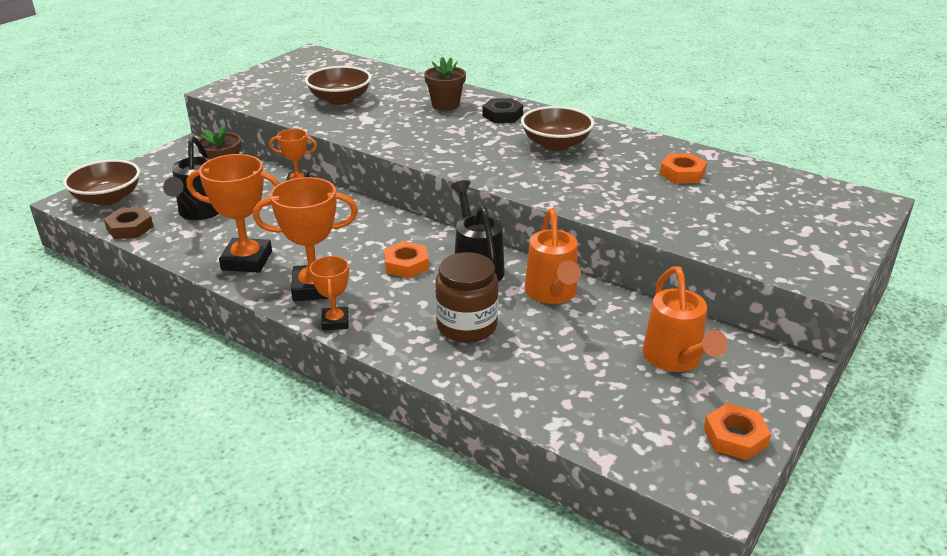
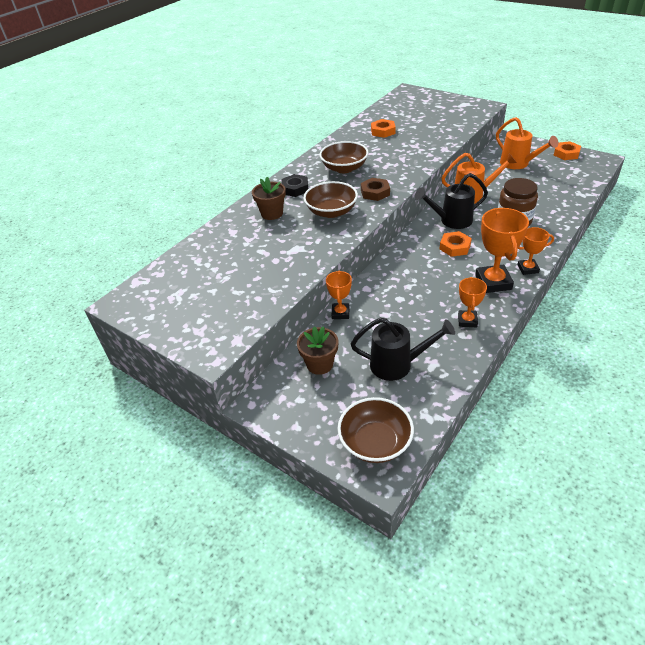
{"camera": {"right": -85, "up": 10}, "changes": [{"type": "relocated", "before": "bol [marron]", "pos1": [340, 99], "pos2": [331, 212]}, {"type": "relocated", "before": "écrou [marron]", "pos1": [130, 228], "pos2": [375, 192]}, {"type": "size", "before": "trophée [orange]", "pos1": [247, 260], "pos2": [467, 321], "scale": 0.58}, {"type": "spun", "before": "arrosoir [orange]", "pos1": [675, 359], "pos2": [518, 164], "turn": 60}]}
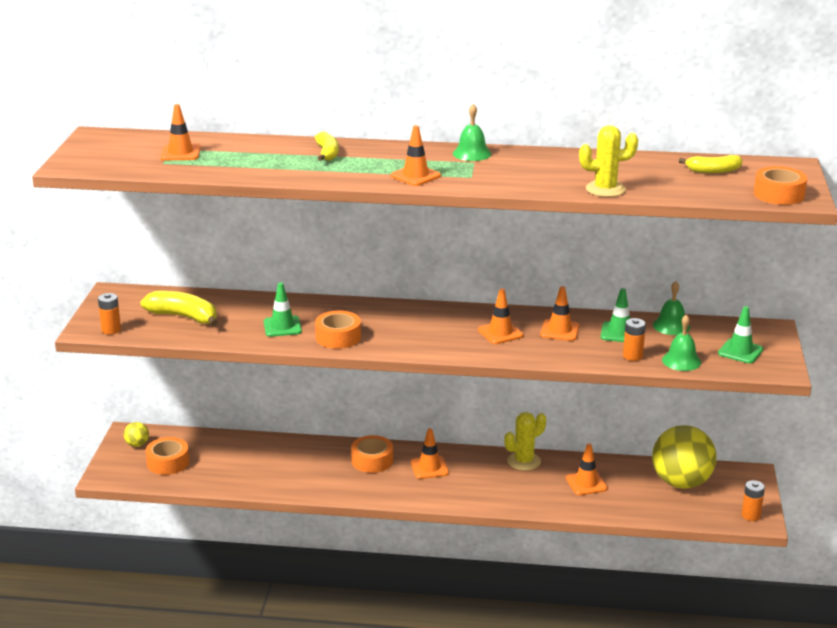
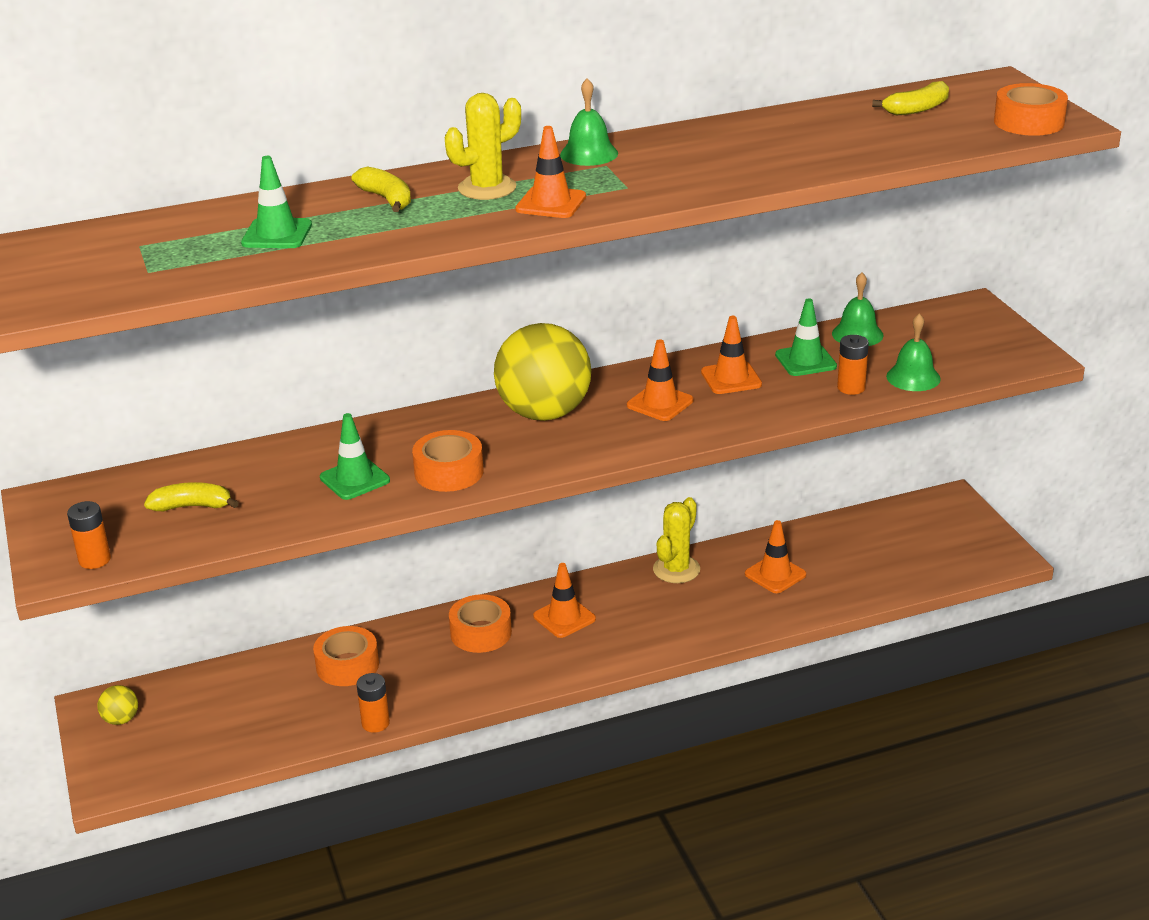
{"camera": {"right": -25, "up": 5}, "changes": [{"type": "size", "before": "banane [jaune]", "pos1": [183, 317], "pos2": [192, 506], "scale": 0.64}, {"type": "relocated", "before": "cône de chantier [vert]", "pos1": [740, 351], "pos2": [277, 234]}, {"type": "relocated", "before": "ruban adhésif [orange]", "pos1": [168, 462], "pos2": [347, 665]}, {"type": "relocated", "before": "pile [orange]", "pos1": [750, 515], "pos2": [375, 723]}, {"type": "relocated", "before": "cactus [jaune]", "pos1": [605, 189], "pos2": [487, 188]}, {"type": "relocated", "before": "balle [jaune]", "pos1": [681, 482], "pos2": [544, 413]}, {"type": "missing", "before": "cône de chantier [orange]", "pos1": [180, 153]}]}
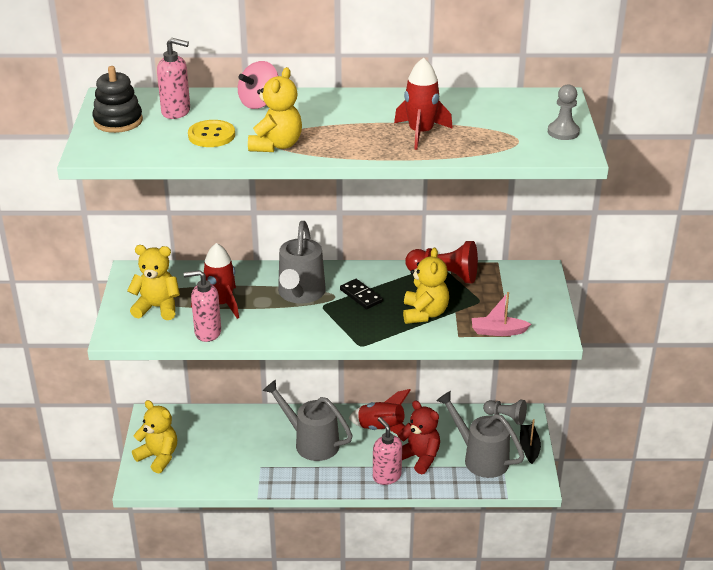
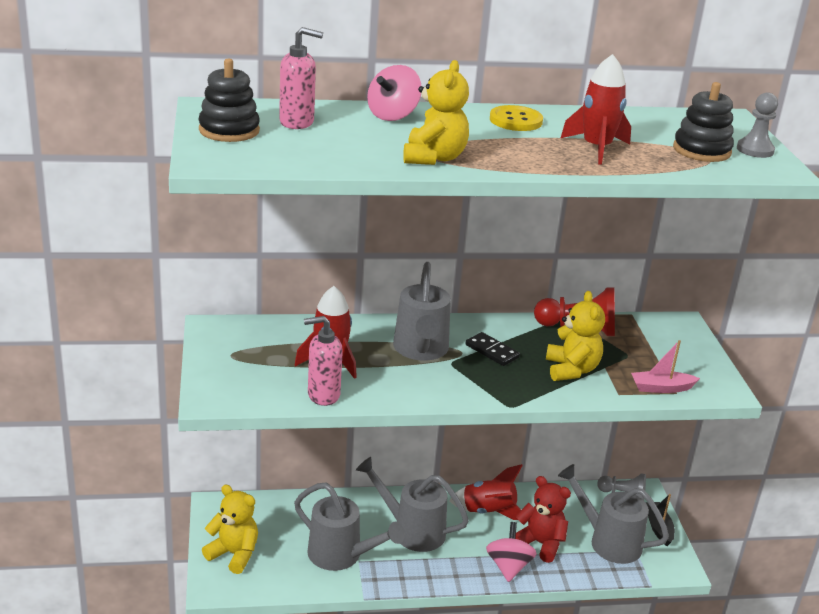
{"camera": {"right": -10, "up": -5}, "changes": [{"type": "appeared", "after": "arrosoir [gris]", "pos2": [341, 556]}, {"type": "exchanged", "before": "distributeur de savon [rose]", "after": "toupie [rose]", "pos1": [386, 476], "pos2": [508, 566]}, {"type": "relocated", "before": "bouton [jaune]", "pos1": [211, 135], "pos2": [515, 120]}, {"type": "appeared", "after": "jouet à empiler [noir]", "pos2": [701, 150]}, {"type": "missing", "before": "ours en peluche [jaune]", "pos1": [157, 308]}]}
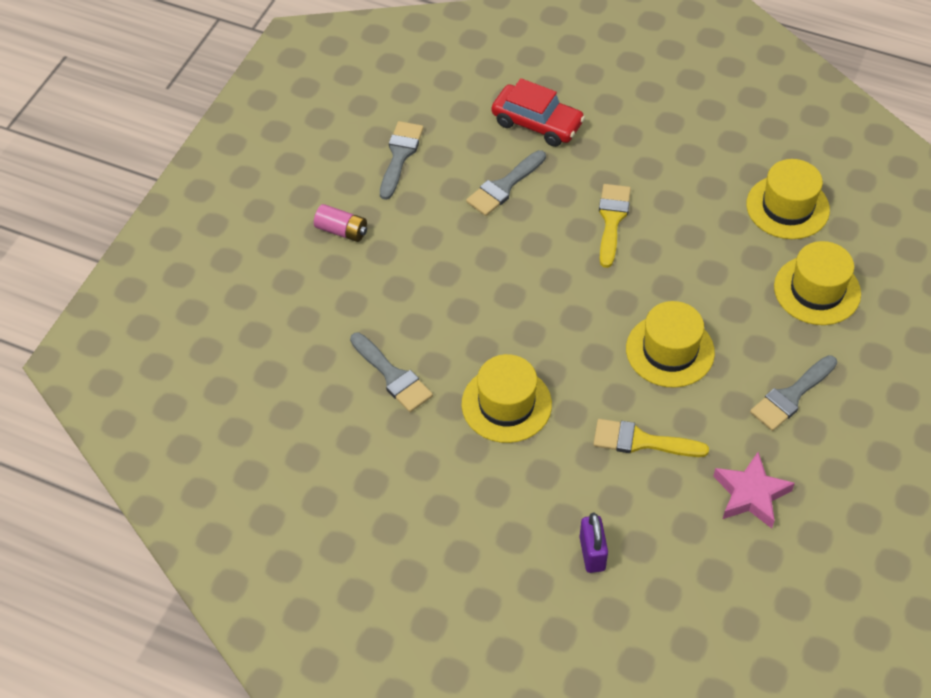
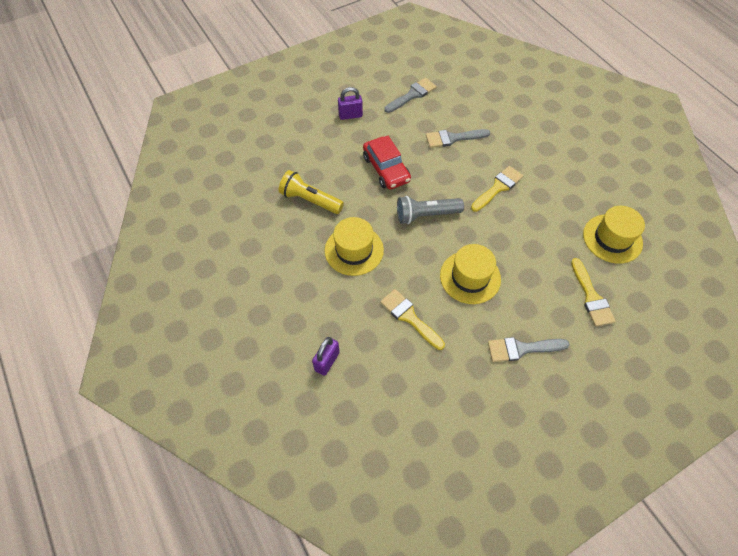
{"camera": {"right": 35, "up": 5}, "changes": [{"type": "exchanged", "before": "pinceau [gris]", "after": "lampe de poche [jaune]", "pos1": [393, 376], "pos2": [310, 200]}, {"type": "exchanged", "before": "pile [rose]", "after": "cadenas [violet]", "pos1": [341, 231], "pos2": [350, 115]}, {"type": "relocated", "before": "voiture [rouge]", "pos1": [537, 123], "pos2": [386, 169]}, {"type": "appeared", "after": "lampe de poche [gris]", "pos2": [426, 215]}, {"type": "exchanged", "before": "chapeau [jaune]", "after": "pinceau [jaune]", "pos1": [817, 290], "pos2": [591, 297]}, {"type": "missing", "before": "étoile [rose]", "pos1": [751, 494]}]}
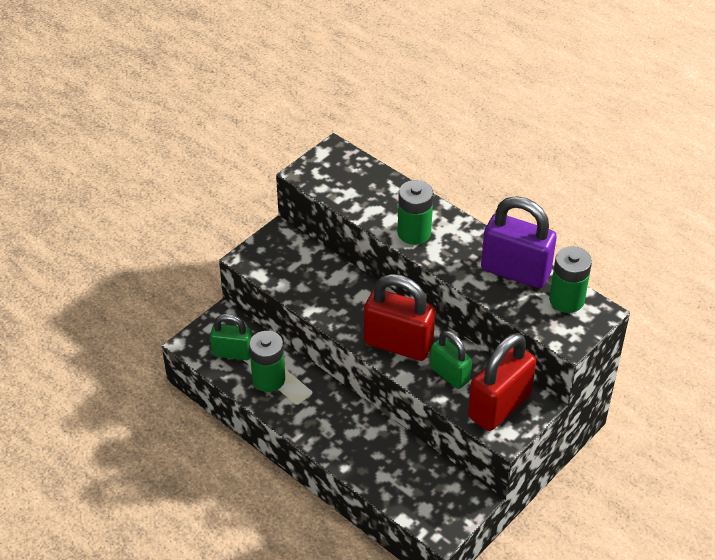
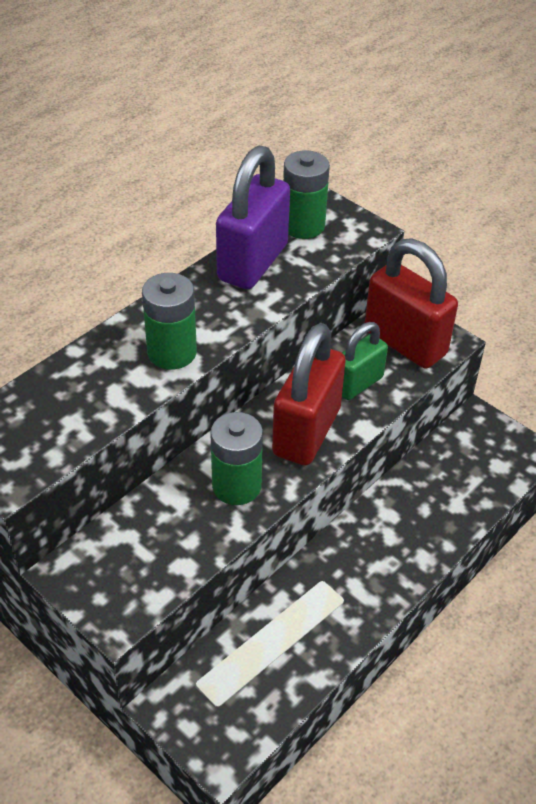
{"camera": {"right": -90, "up": 0}, "changes": [{"type": "relocated", "before": "pile [vert]", "pos1": [268, 379], "pos2": [236, 486]}, {"type": "missing", "before": "cadenas [vert]", "pos1": [232, 353]}]}
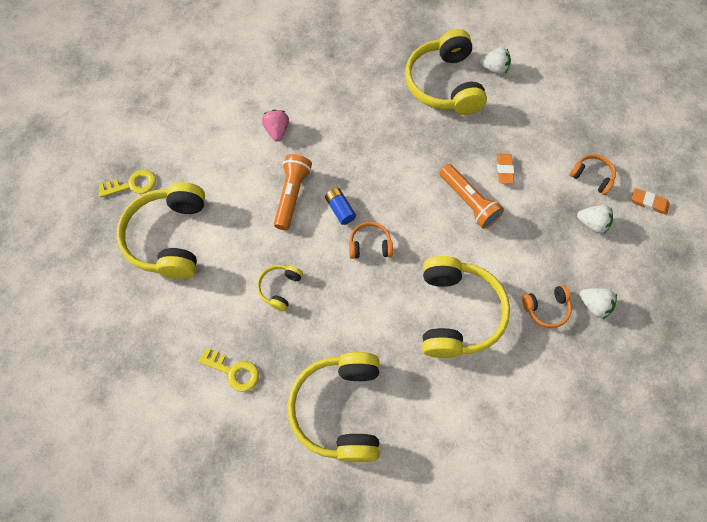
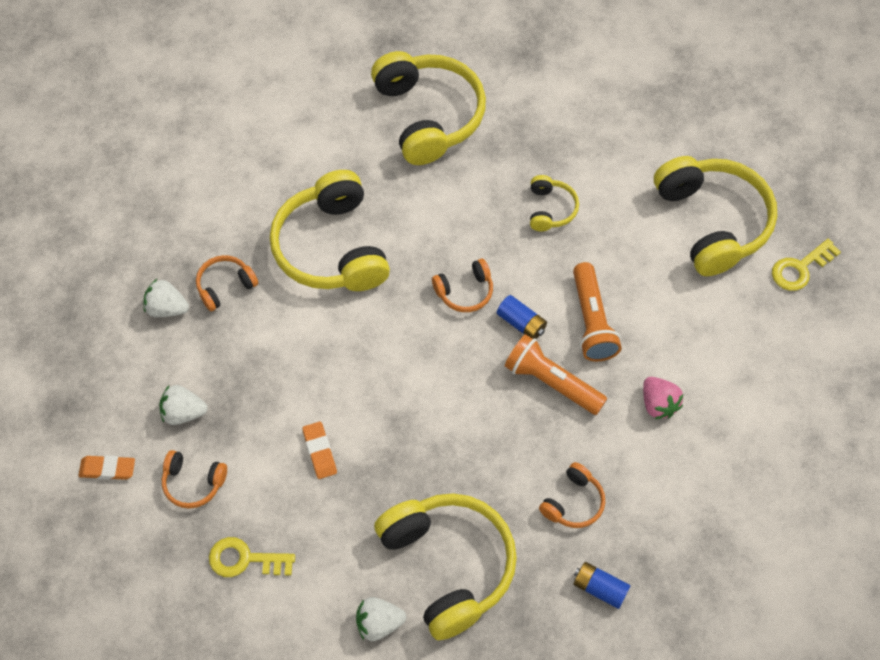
{"camera": {"right": 160, "up": -5}, "changes": [{"type": "relocated", "before": "clé [jaune]", "pos1": [233, 371], "pos2": [245, 559]}, {"type": "relocated", "before": "lampe de poche [orange]", "pos1": [468, 202], "pos2": [552, 382]}, {"type": "appeared", "after": "casque audio [orange]", "pos2": [573, 502]}, {"type": "appeared", "after": "pile [bleu]", "pos2": [599, 588]}]}
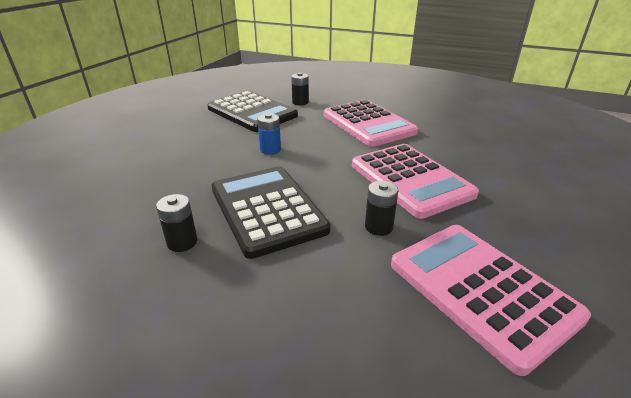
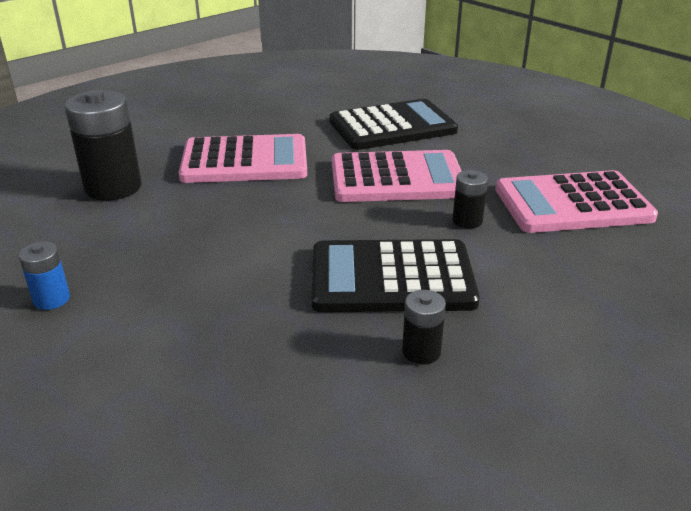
{"camera": {"right": -65, "up": 0}, "changes": [{"type": "relocated", "before": "pile [bleu]", "pos1": [270, 150], "pos2": [51, 299]}, {"type": "size", "before": "pile [noir]", "pos1": [300, 102], "pos2": [113, 187], "scale": 2.0}, {"type": "relocated", "before": "calculatrice [noir]", "pos1": [252, 112], "pos2": [392, 126]}]}
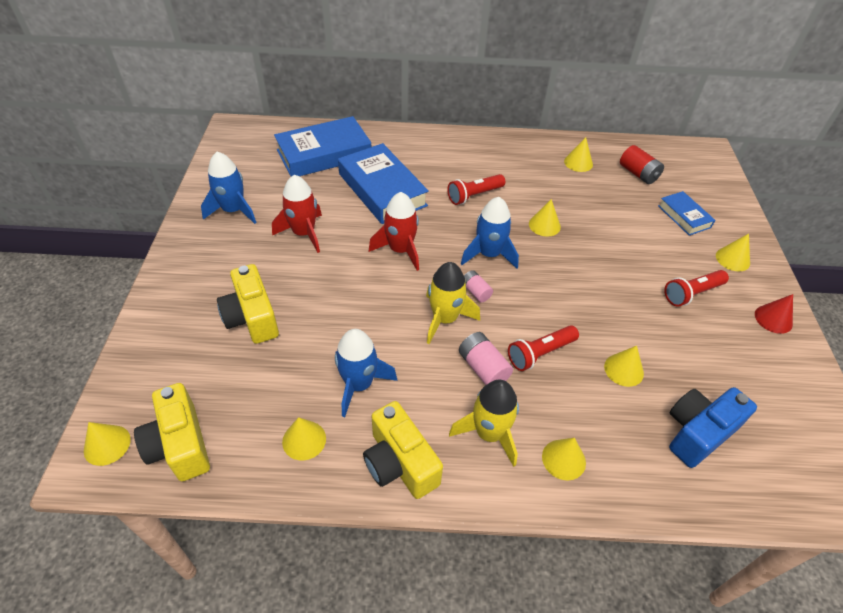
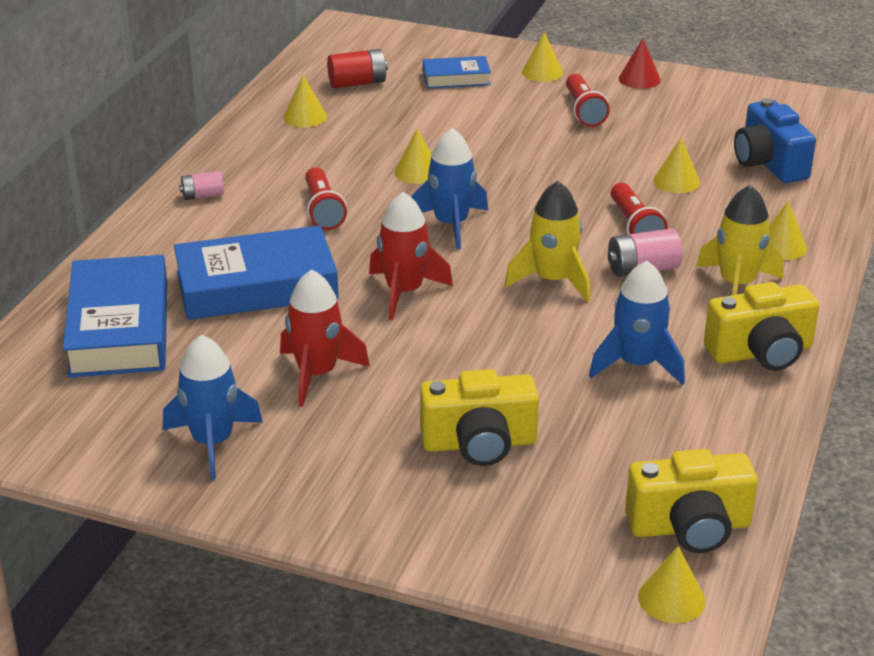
{"camera": {"right": -70, "up": -15}, "changes": [{"type": "relocated", "before": "pile [rose]", "pos1": [475, 292], "pos2": [202, 196]}, {"type": "missing", "before": "cône [jaune]", "pos1": [304, 440]}]}
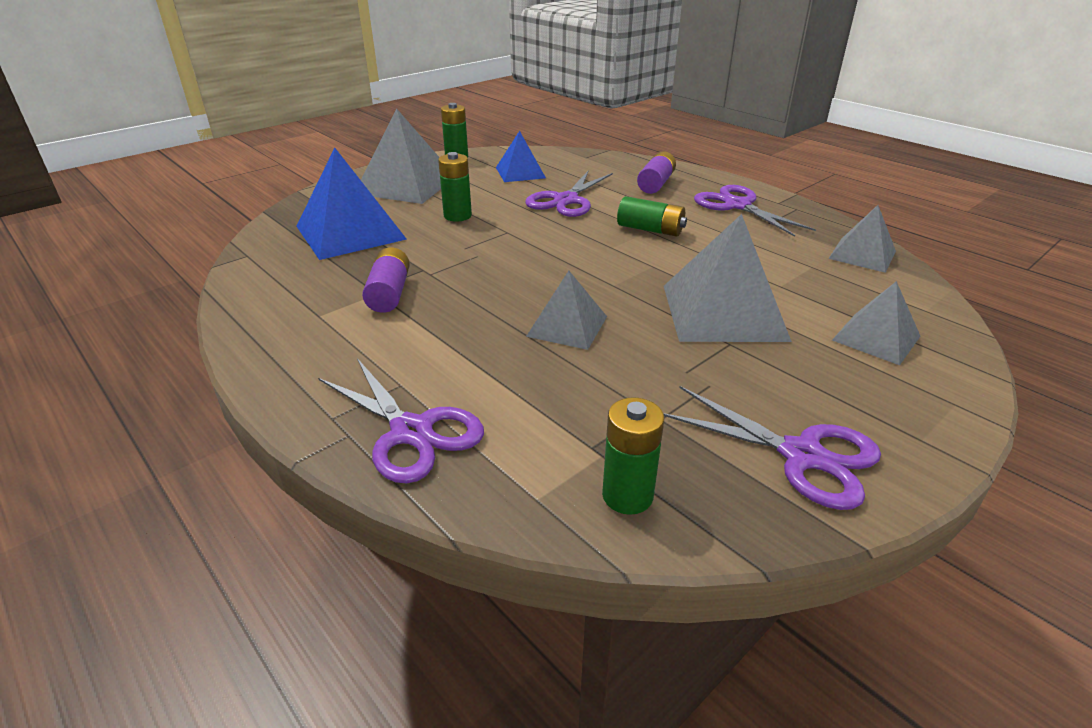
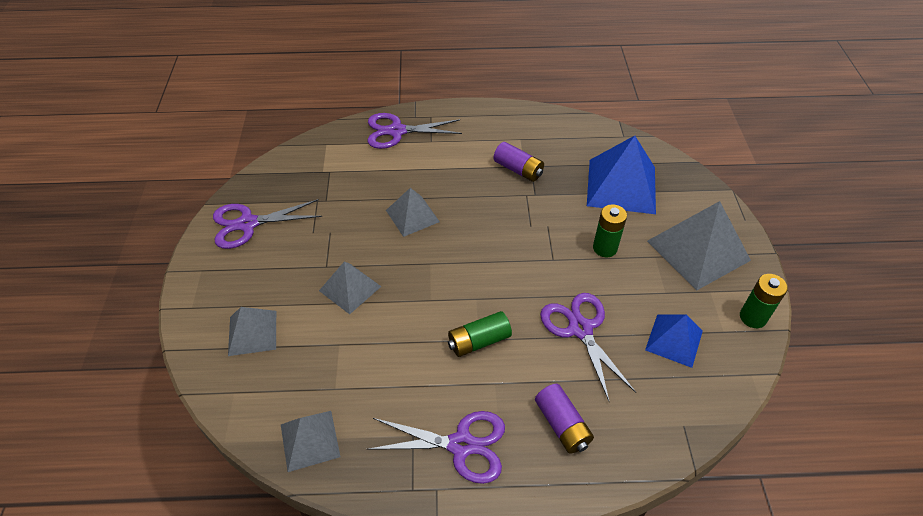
{"camera": {"right": 130, "up": 15}, "changes": [{"type": "size", "before": "pyramide [gris]", "pos1": [723, 312], "pos2": [350, 288], "scale": 0.59}, {"type": "missing", "before": "pile [vert]", "pos1": [627, 495]}]}
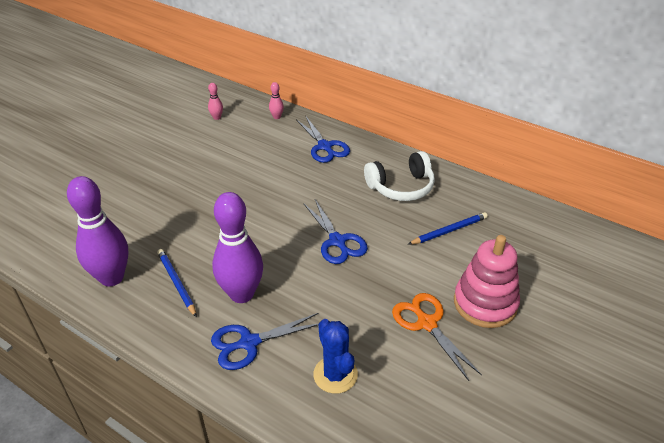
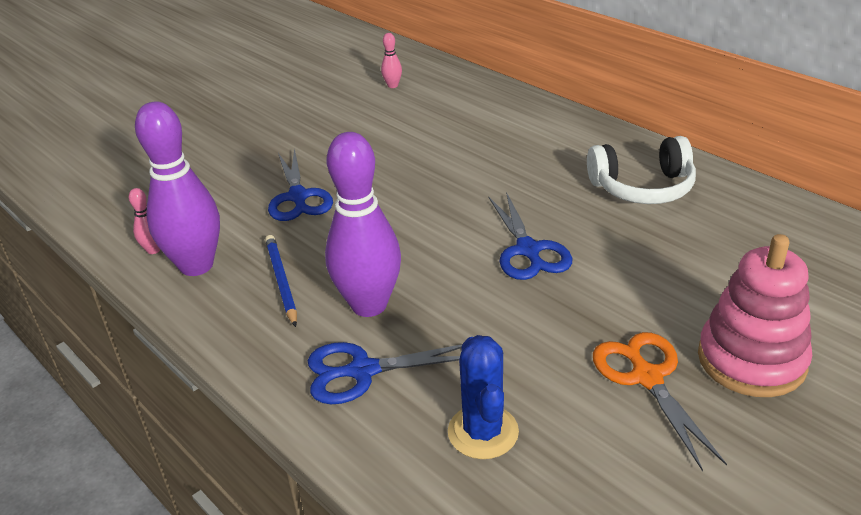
{"camera": {"right": 15, "up": -5}, "changes": [{"type": "relocated", "before": "quille [rose]", "pos1": [277, 117], "pos2": [153, 250]}, {"type": "relocated", "before": "ciseaux [bleu]", "pos1": [324, 146], "pos2": [298, 197]}, {"type": "missing", "before": "crayon [bleu]", "pos1": [449, 231]}]}
